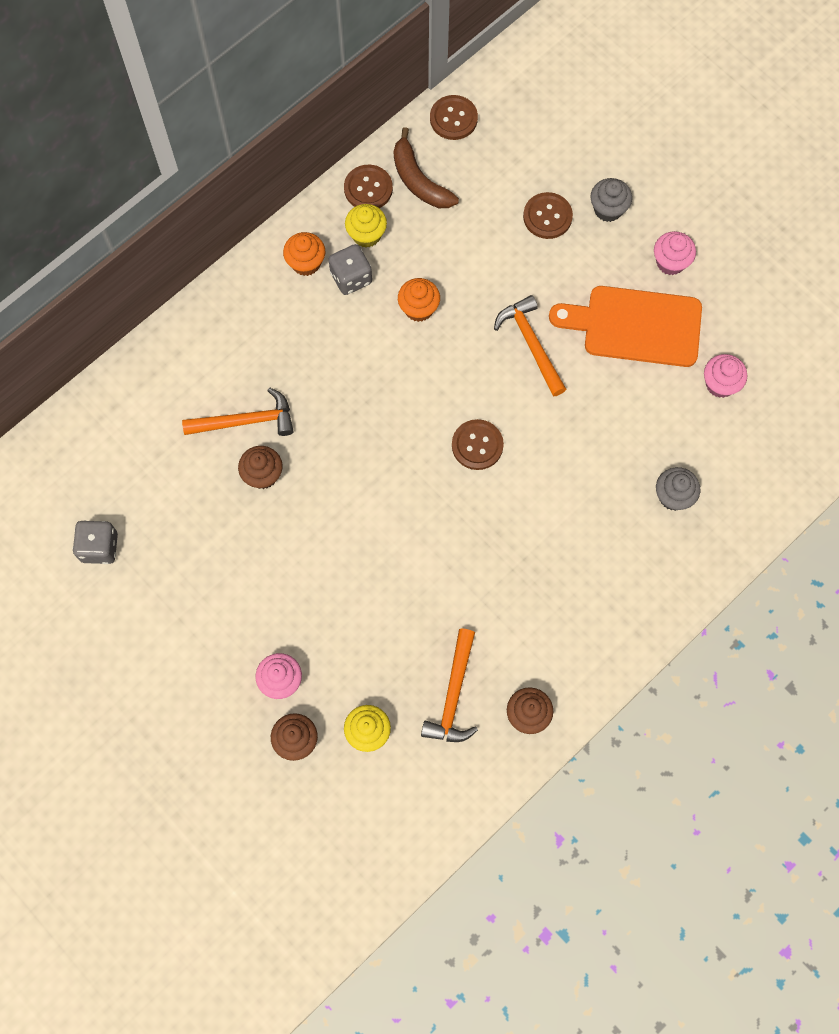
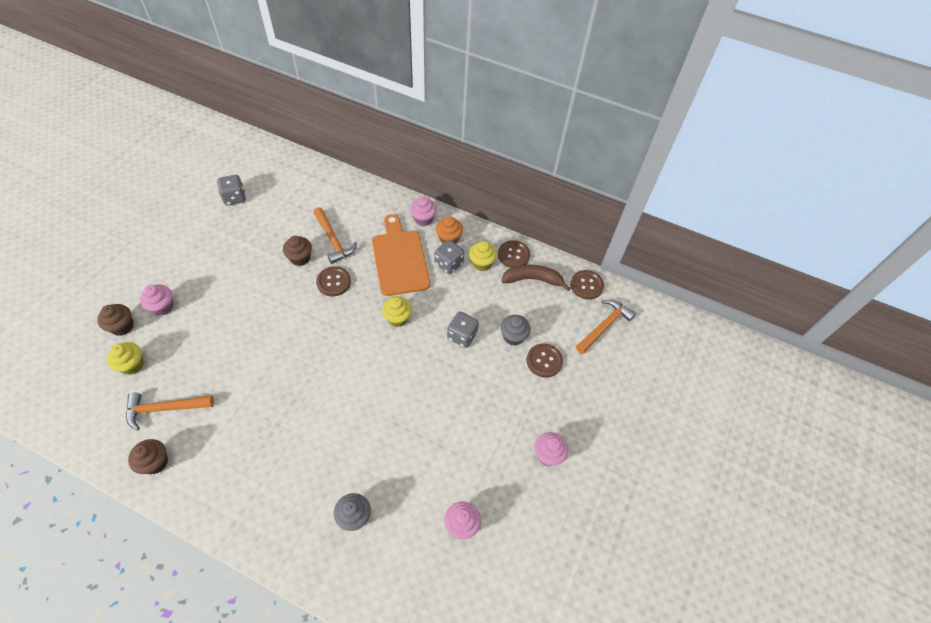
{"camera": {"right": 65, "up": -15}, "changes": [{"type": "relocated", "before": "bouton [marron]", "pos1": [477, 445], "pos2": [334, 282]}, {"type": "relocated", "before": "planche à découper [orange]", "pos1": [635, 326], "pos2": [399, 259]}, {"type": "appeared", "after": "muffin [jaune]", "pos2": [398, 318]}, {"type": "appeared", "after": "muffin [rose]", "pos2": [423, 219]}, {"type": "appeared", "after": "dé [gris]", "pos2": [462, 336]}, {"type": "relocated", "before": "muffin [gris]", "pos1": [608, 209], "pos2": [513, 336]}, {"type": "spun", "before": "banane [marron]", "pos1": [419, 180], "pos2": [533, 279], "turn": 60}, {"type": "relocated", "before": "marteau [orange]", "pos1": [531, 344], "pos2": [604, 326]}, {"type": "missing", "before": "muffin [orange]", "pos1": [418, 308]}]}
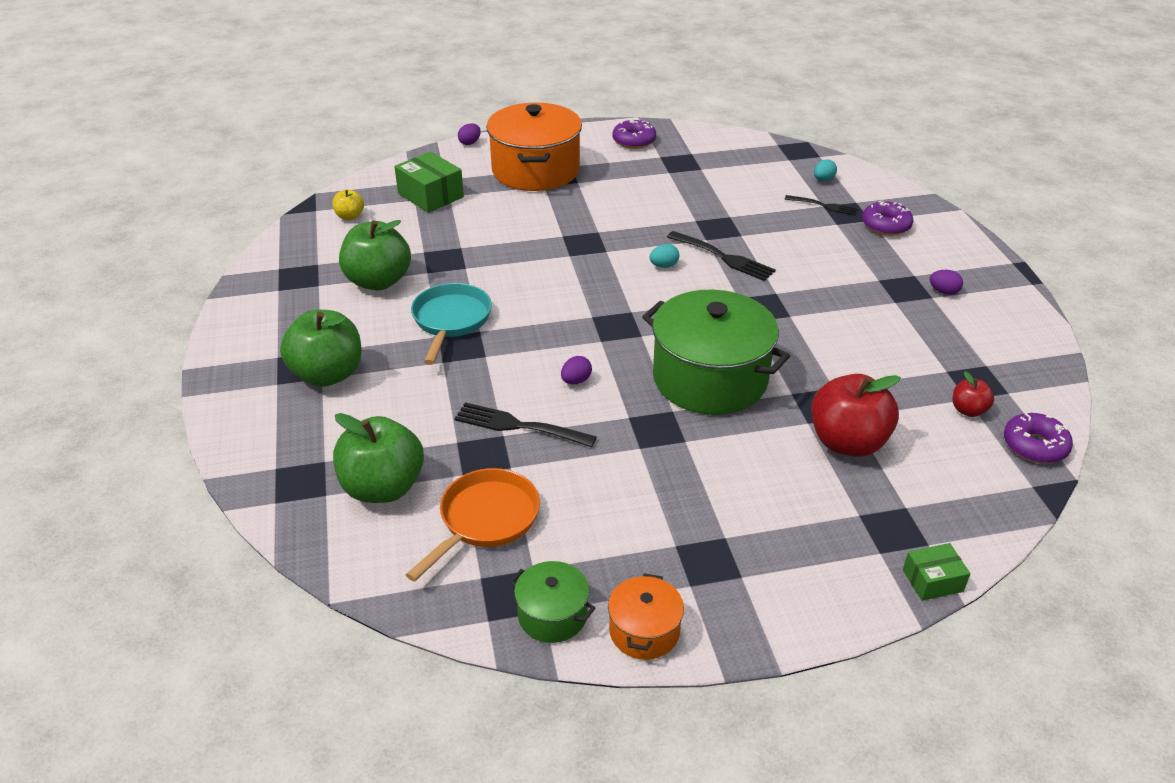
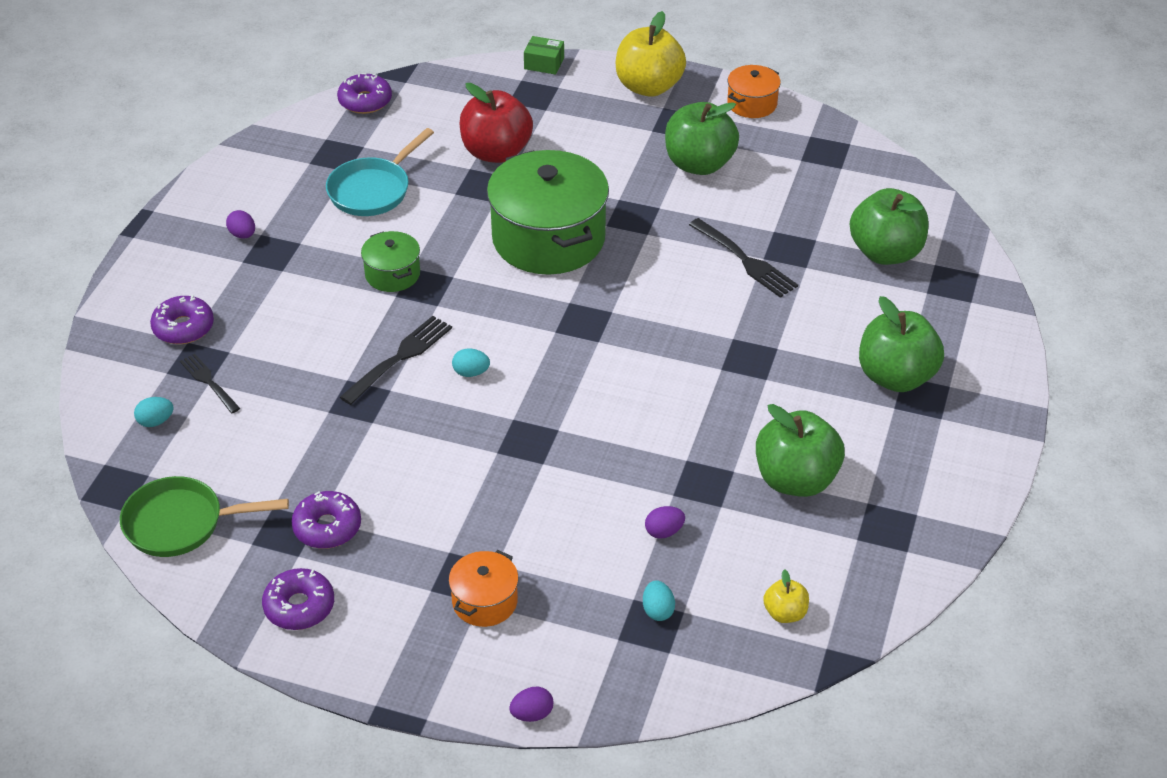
{"camera": {"right": -150, "up": 5}, "changes": [{"type": "appeared", "after": "poêle [vert]", "pos2": [181, 523]}, {"type": "appeared", "after": "beignet [violet]", "pos2": [327, 527]}, {"type": "relocated", "before": "poêle [turquoise]", "pos1": [450, 321], "pos2": [373, 190]}, {"type": "spun", "before": "fourchette [noir]", "pos1": [722, 257], "pos2": [399, 358], "turn": 60}, {"type": "relocated", "before": "marmite [vert]", "pos1": [552, 615], "pos2": [392, 274]}, {"type": "size", "before": "marmite [orange]", "pos1": [535, 170], "pos2": [485, 601], "scale": 0.48}, {"type": "appeared", "after": "pomme [jaune]", "pos2": [649, 87]}, {"type": "exchanged", "before": "boîte [vert]", "after": "œuf [turquoise]", "pos1": [430, 195], "pos2": [658, 610]}, {"type": "relocated", "before": "œuf [violet]", "pos1": [576, 381], "pos2": [664, 532]}, {"type": "appeared", "after": "pomme [vert]", "pos2": [699, 164]}, {"type": "missing", "before": "poêle [orange]", "pos1": [485, 520]}, {"type": "missing", "before": "pomme [rouge]", "pos1": [968, 410]}]}
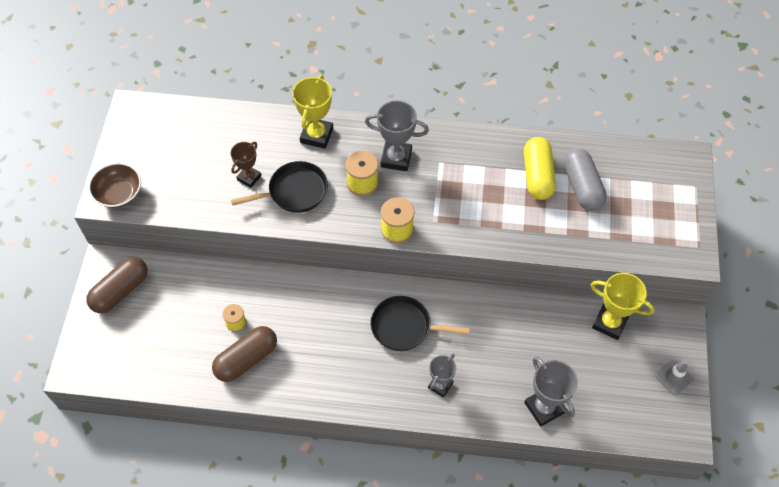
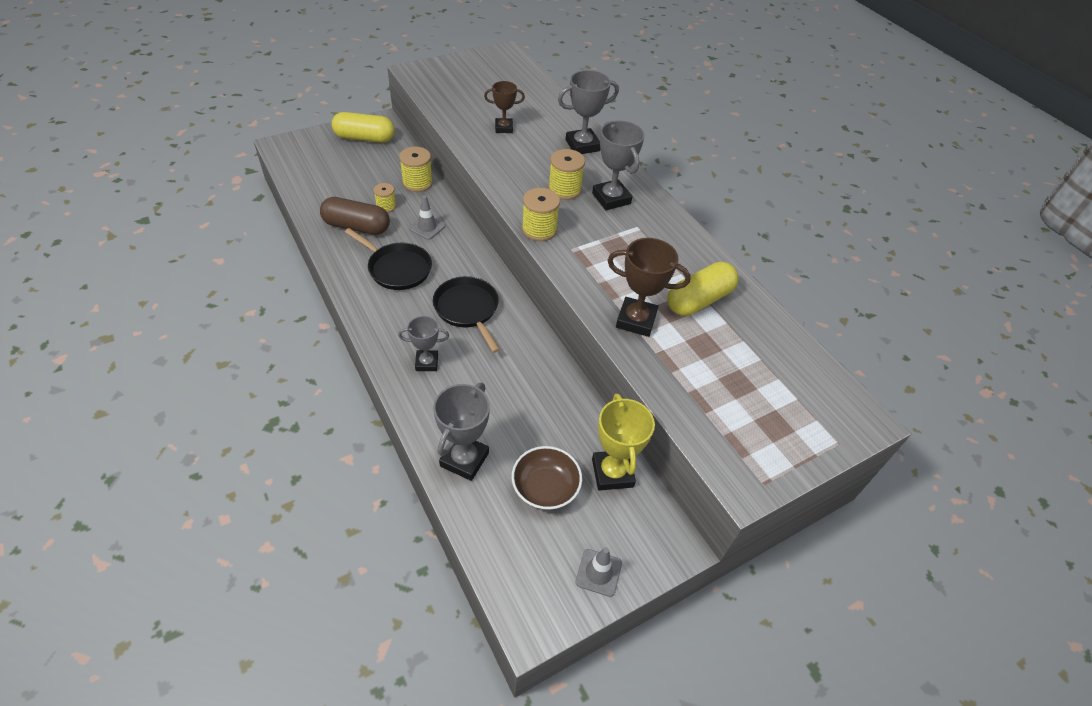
{"camera": {"right": 50, "up": -10}, "changes": [{"type": "colour", "before": "gélule [marron]", "after": "gélule [jaune]", "pos1": [120, 291], "pos2": [365, 138]}, {"type": "relocated", "before": "poêle [noir]", "pos1": [294, 191], "pos2": [397, 268]}, {"type": "appeared", "after": "bobine [jaune]", "pos2": [417, 183]}, {"type": "appeared", "after": "cône de chantier [gris]", "pos2": [427, 227]}, {"type": "relocated", "before": "bol [marron]", "pos1": [119, 193], "pos2": [545, 487]}, {"type": "colour", "before": "trophée [jaune]", "after": "trophée [gris]", "pos1": [316, 135], "pos2": [582, 145]}, {"type": "appeared", "after": "trophée [marron]", "pos2": [636, 320]}, {"type": "missing", "before": "gélule [gris]", "pos1": [582, 187]}]}
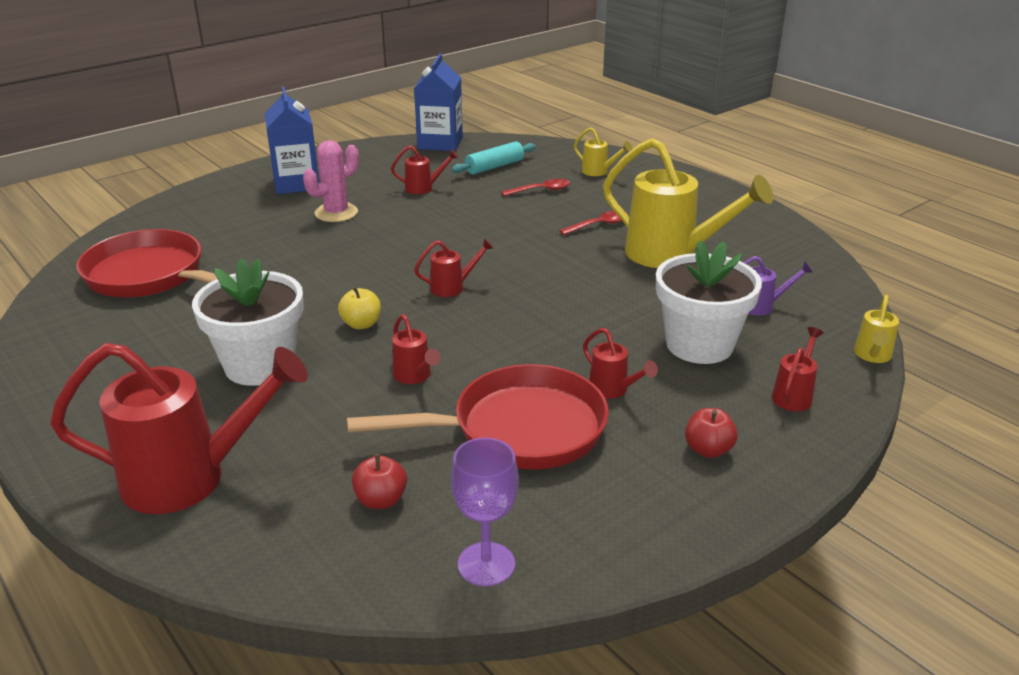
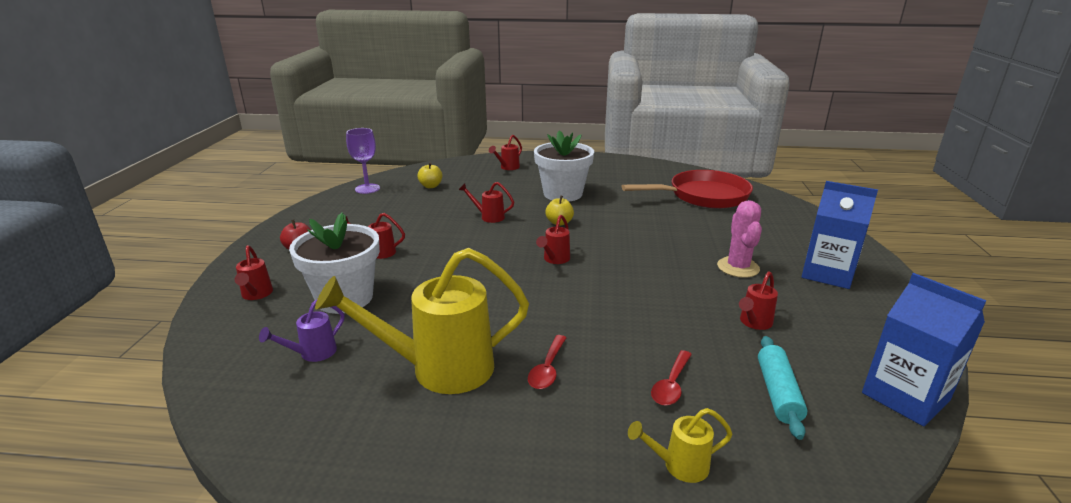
{"camera": {"right": 135, "up": -5}, "changes": [{"type": "colour", "before": "pomme [rouge]", "after": "pomme [jaune]", "pos1": [381, 500], "pos2": [431, 186]}, {"type": "size", "before": "arrosoir [rouge]", "pos1": [190, 478], "pos2": [507, 167], "scale": 0.45}, {"type": "missing", "before": "poêle [rouge]", "pos1": [519, 429]}, {"type": "missing", "before": "arrosoir [jaune]", "pos1": [872, 356]}]}
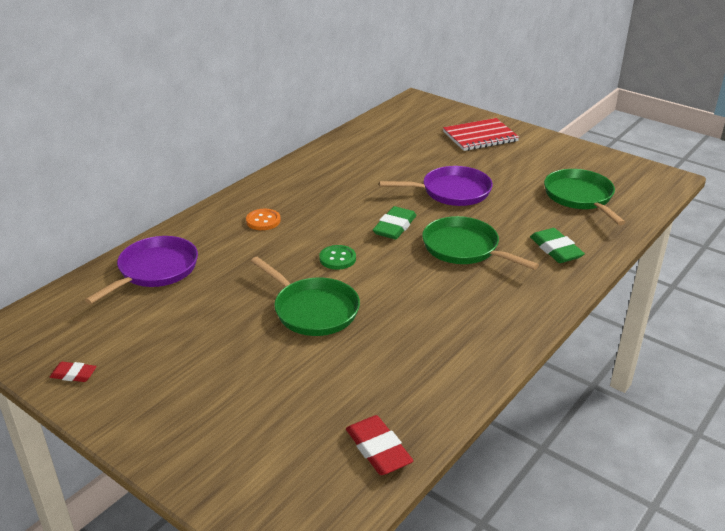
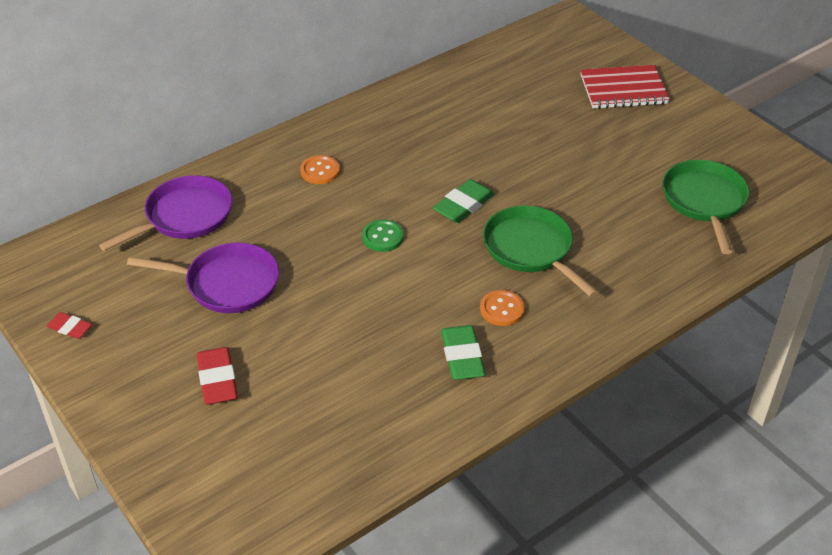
{"camera": {"right": 15, "up": 10}, "changes": [{"type": "relocated", "before": "poêle [violet]", "pos1": [452, 192], "pos2": [227, 284]}, {"type": "relocated", "before": "gomme [rouge]", "pos1": [378, 449], "pos2": [217, 380]}, {"type": "relocated", "before": "gomme [vert]", "pos1": [556, 249], "pos2": [462, 356]}, {"type": "appeared", "after": "bouton [orange]", "pos2": [502, 309]}, {"type": "missing", "before": "poêle [vert]", "pos1": [313, 310]}]}
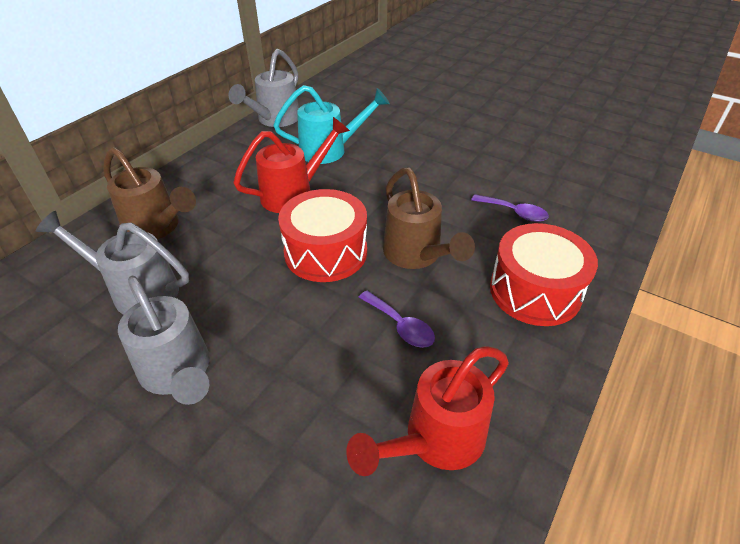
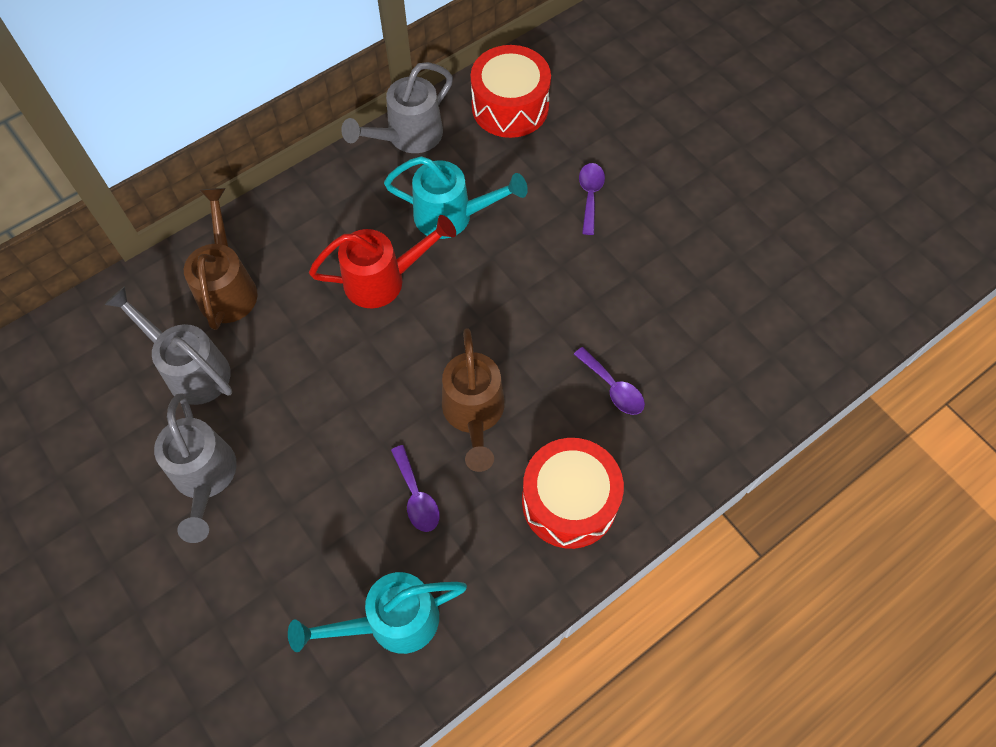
{"camera": {"right": 20, "up": 20}, "changes": [{"type": "spun", "before": "arrosoir [marron]", "pos1": [157, 227], "pos2": [228, 287], "turn": -150}, {"type": "colour", "before": "arrosoir [rouge]", "after": "arrosoir [turquoise]", "pos1": [436, 440], "pos2": [392, 621]}, {"type": "relocated", "before": "tambour [rouge]", "pos1": [325, 252], "pos2": [510, 107]}, {"type": "appeared", "after": "cuillère [violet]", "pos2": [590, 195]}]}
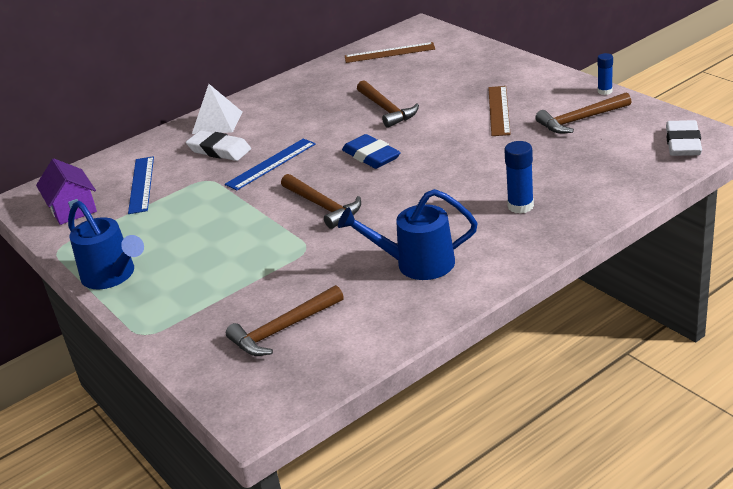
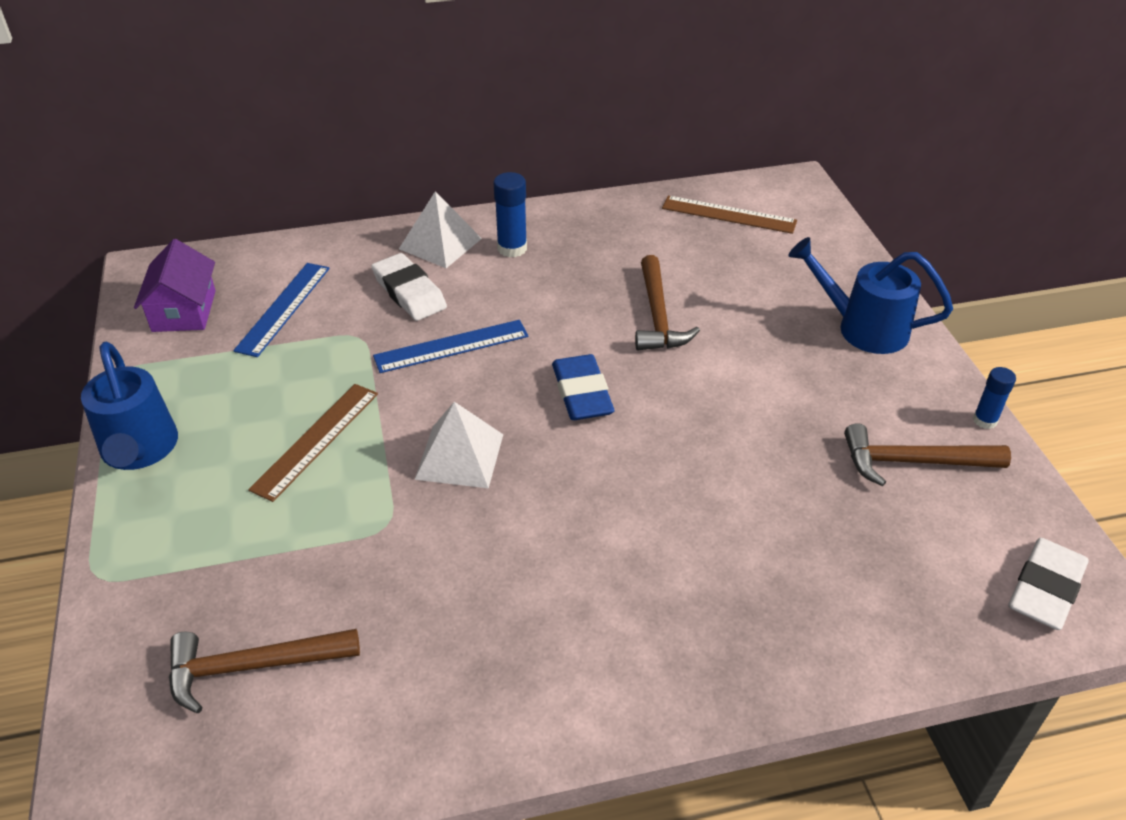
{"camera": {"right": 20, "up": 10}, "changes": [{"type": "relocated", "before": "règle [marron]", "pos1": [499, 110], "pos2": [316, 440]}, {"type": "exchanged", "before": "marteau [marron]", "after": "pyramide [blanc]", "pos1": [322, 206], "pos2": [460, 456]}, {"type": "relocated", "before": "bâton de colle [bleu]", "pos1": [520, 206], "pos2": [512, 248]}, {"type": "relocated", "before": "arrosoir [bleu]", "pos1": [416, 264], "pos2": [862, 328]}]}
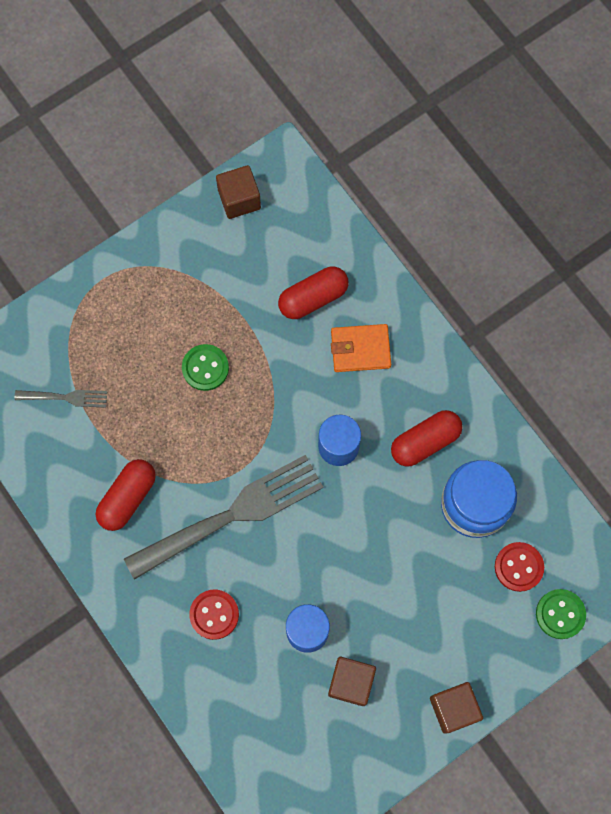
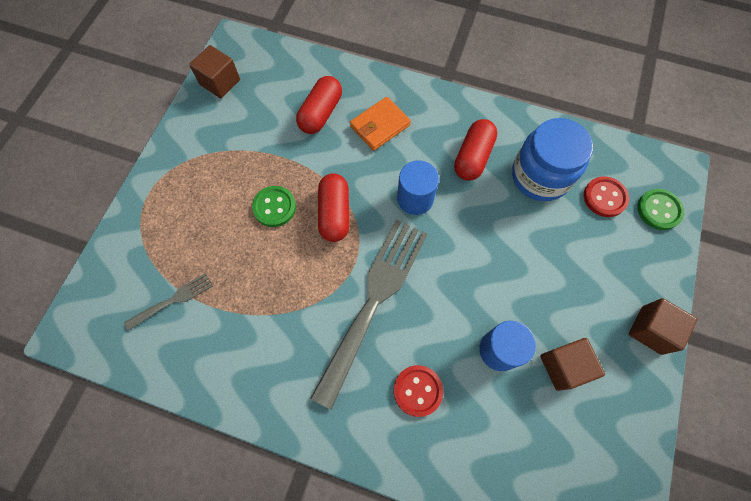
{"camera": {"right": -35, "up": -5}, "changes": [{"type": "relocated", "before": "gélule [rouge]", "pos1": [127, 498], "pos2": [334, 213]}]}
